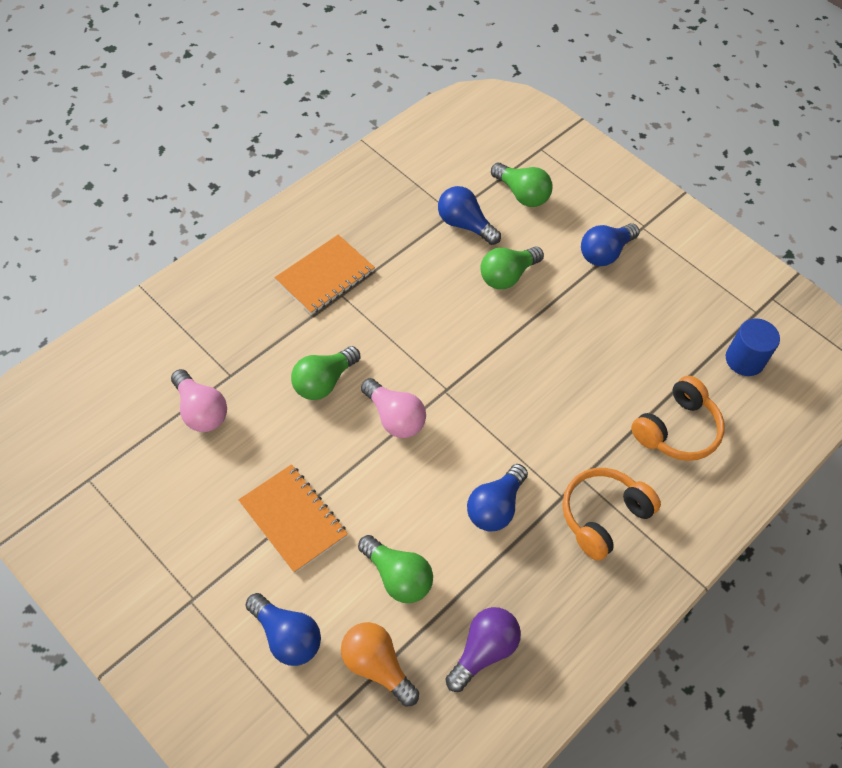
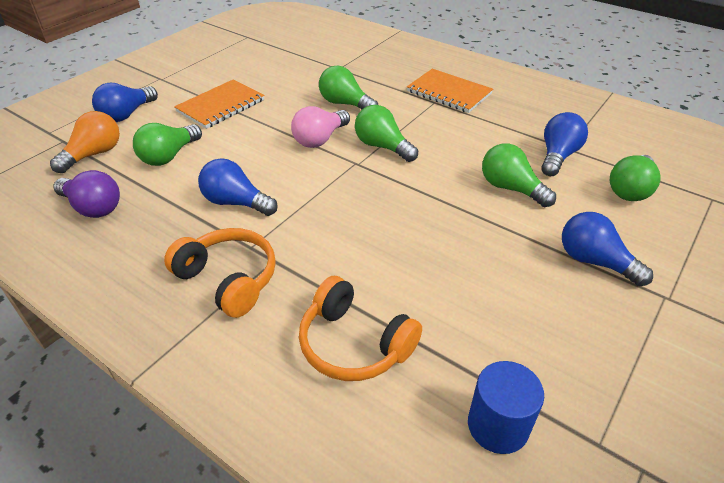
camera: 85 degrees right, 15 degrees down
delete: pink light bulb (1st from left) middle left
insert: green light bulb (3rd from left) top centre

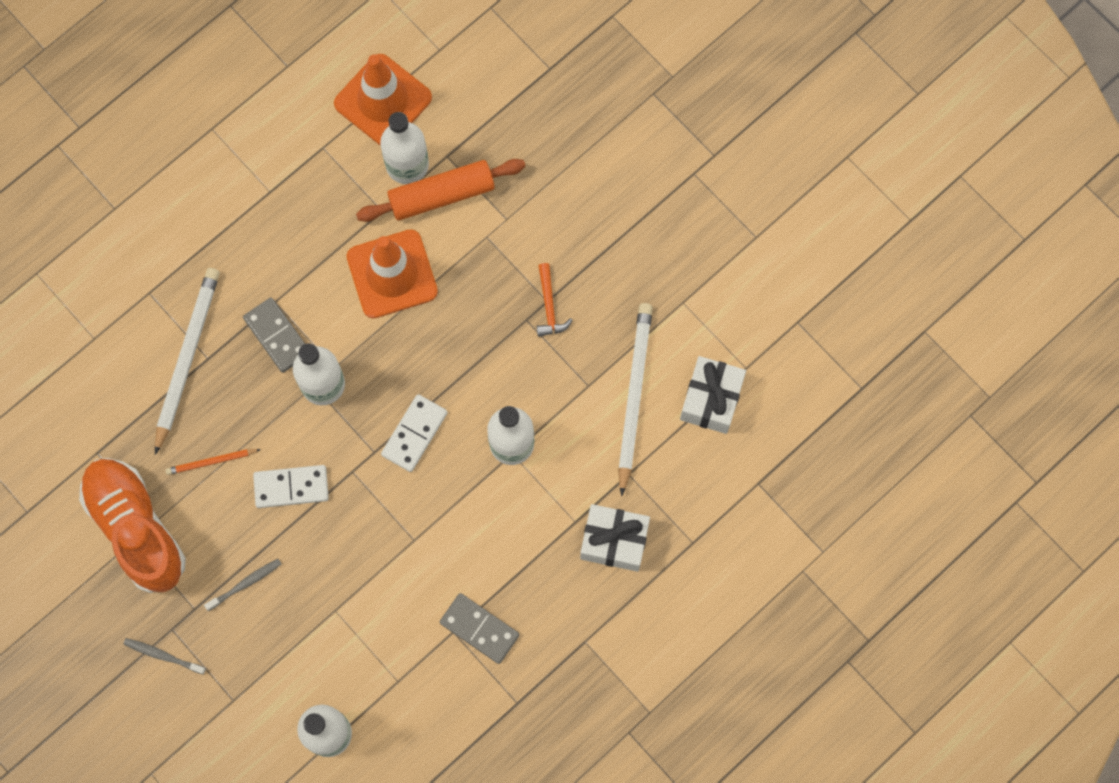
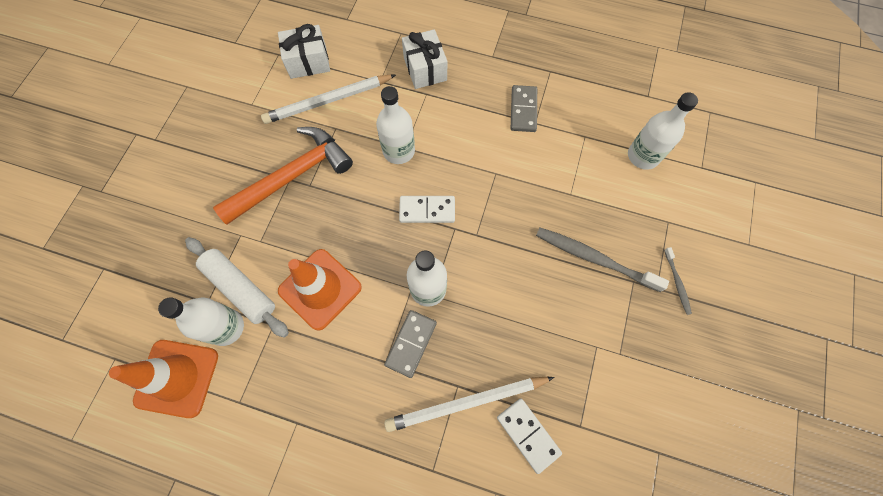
camera: 120 degrees left, 5 degrees down
delete: orange shoe bottom left; orange pencil middle left
move: white domino (1st from left in the first image) middle left to white domino (2nd from left) bottom centre
recolor: orange rolling pin top centre to white rolling pin middle left
resize: grey toothbrush (2nd from left in the first image) bottom left = middle right x1.97; orange hammer centre = middle left x2.40

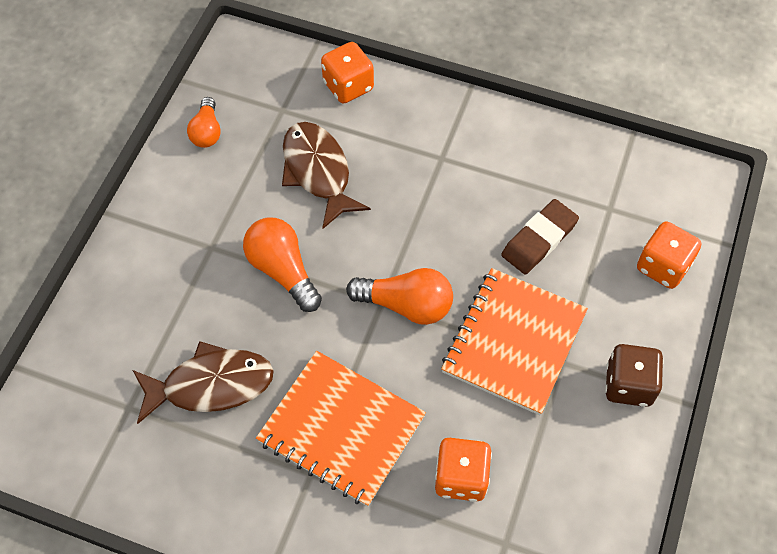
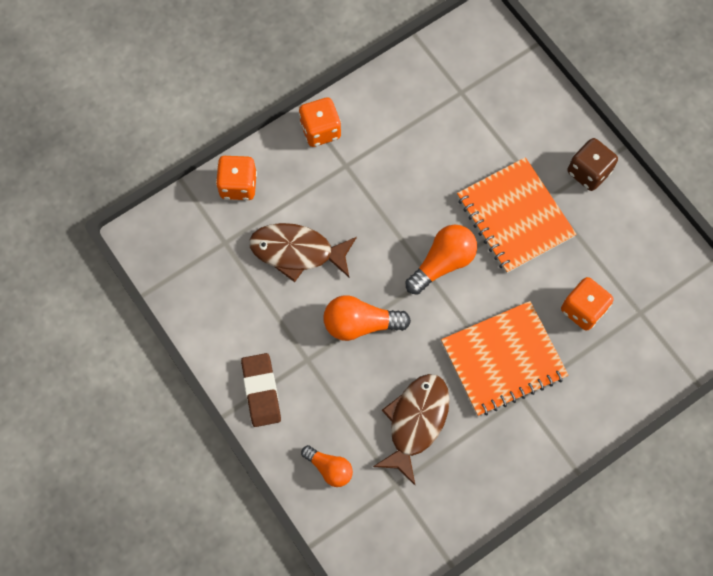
camera: 55 degrees left, 10 degrees up
move: orange light bulb (1st from left) top left to bottom centre; brown eraser middle right to bottom centre; orange dice (3rd from left in the first image) middle right to orange dice (2nd from left) top centre

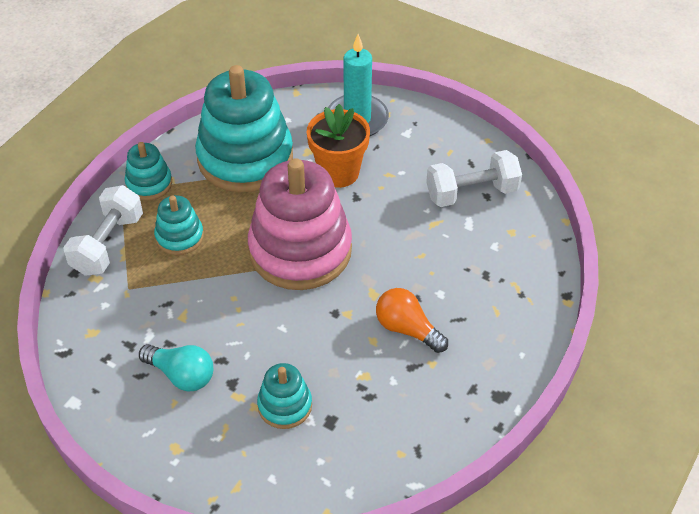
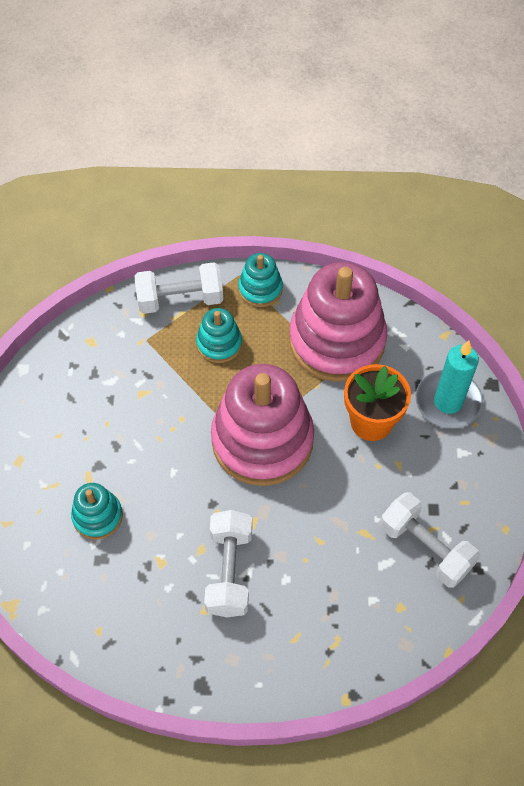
camera: 60 degrees right, 10 degrees up
delete: turquoise light bulb bottom left
replace: orange light bulb centre to white dumbbell (2nd from left) bottom centre
recolor: turquoise stacking toy (3rd from left) top centre to pink stacking toy (2nd from left) centre

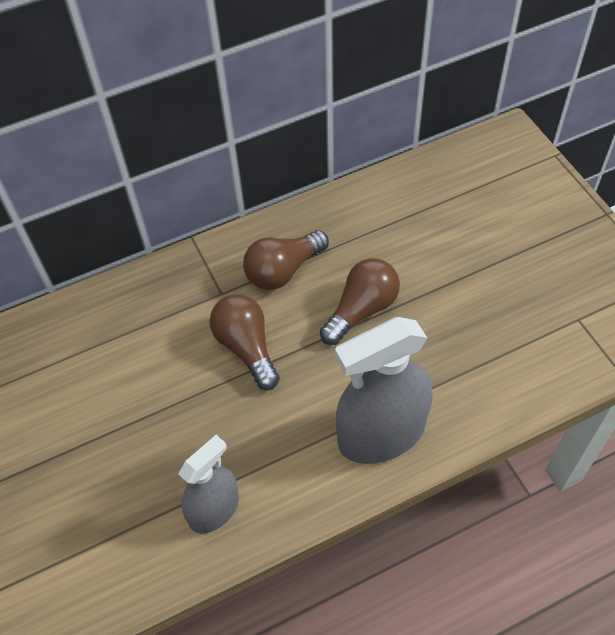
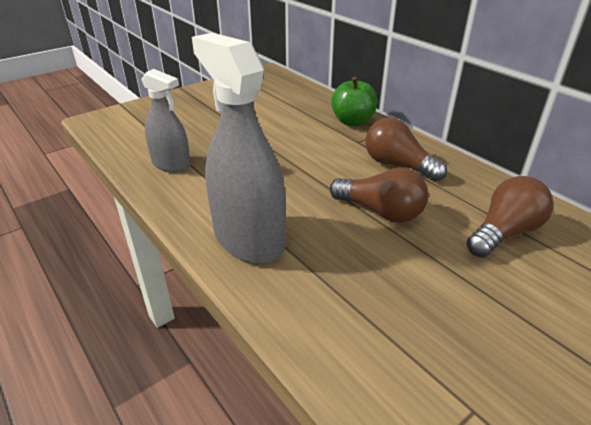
camera: 75 degrees right, 20 degrees down
insert: green apple top centre
move: brown light bulb (1st from left in the first image) centre to brown light bulb (3rd from left) middle right

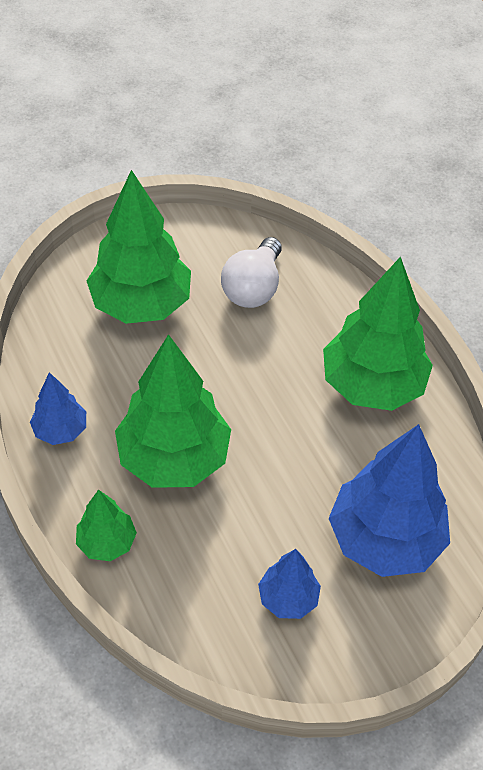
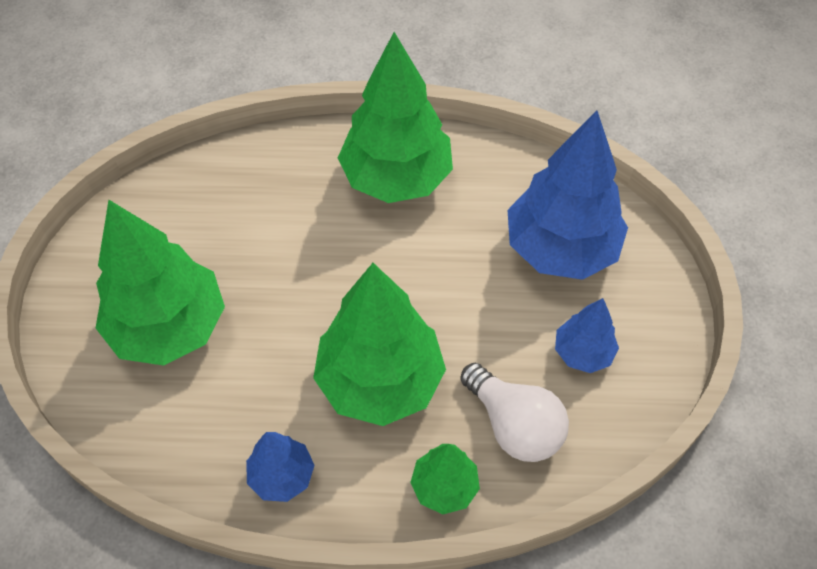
camera: 60 degrees left, 5 degrees up
move: white light bulb centre to bottom centre

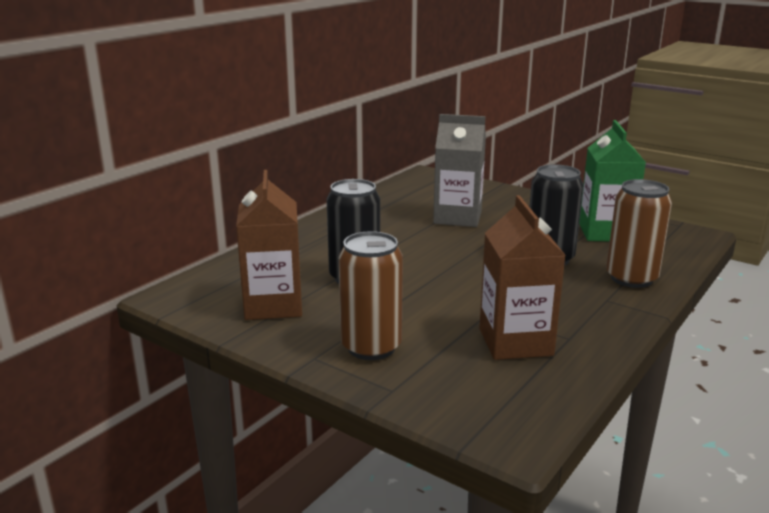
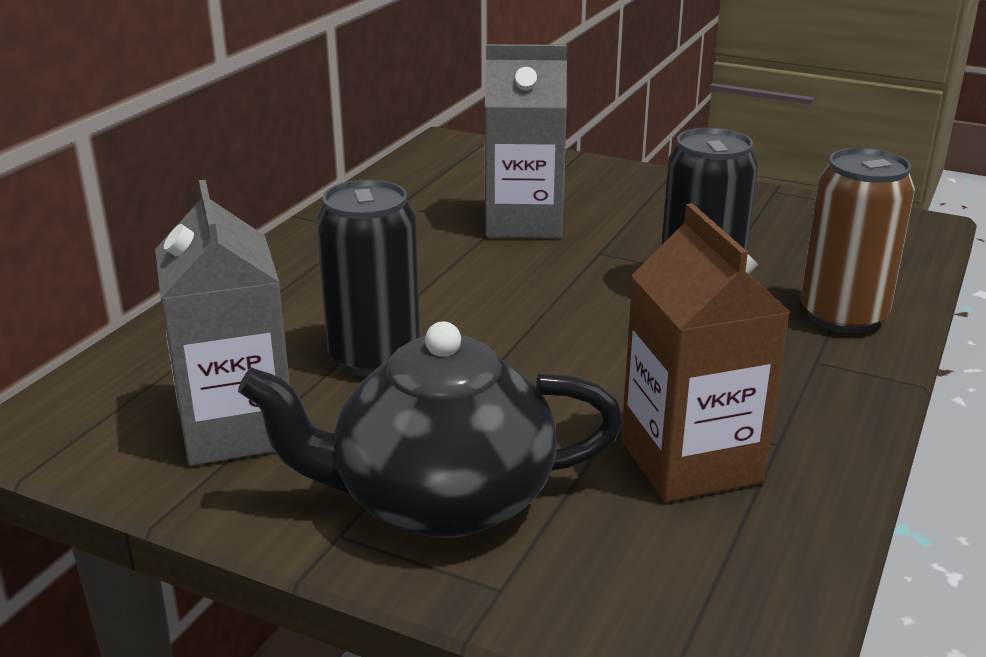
camera: 10 degrees left, 5 degrees up
delete: green carton middle right
replace: brown can (1st from left) centre to black teapot centre
recolor: brown carton (1st from left) centre to grey carton (1st from left) middle left

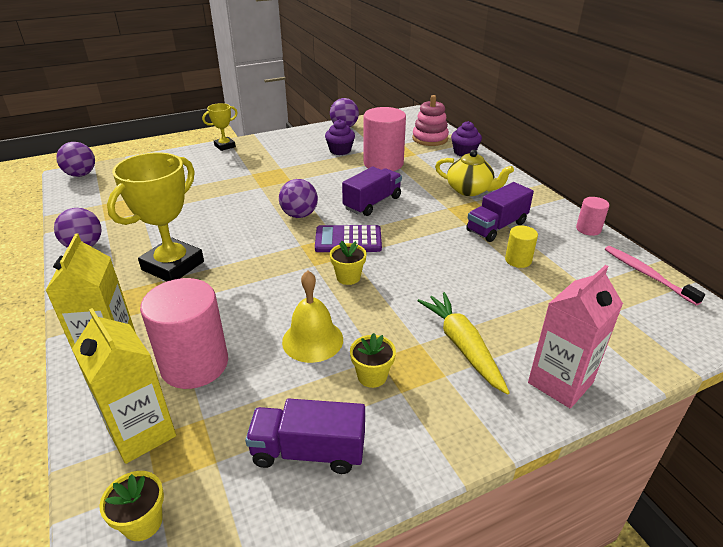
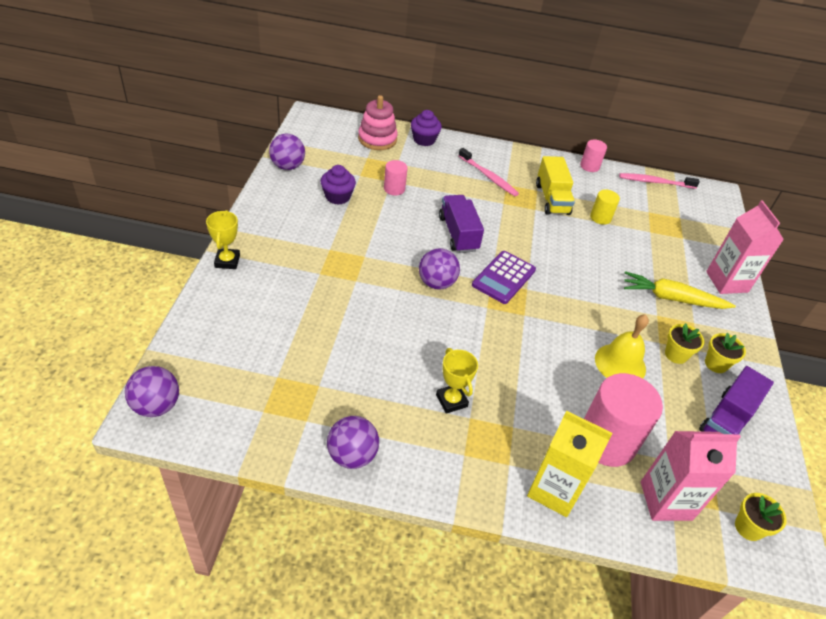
camera: 60 degrees left, 10 degrees up
move: yellow flower pot (2nd from left) centre to middle right
replace: yellow teapot top centre to pink toothbrush (1st from left) top centre
recolor: yellow carton (2nd from left) bottom left to pink carton (1st from left) bottom right; purple truck (3rd from left) middle right to yellow truck top right
resize: yellow trophy (1st from left in the first image) middle left = centre x0.52; pink cylinder (2nd from left in the first image) top centre = top centre x0.50

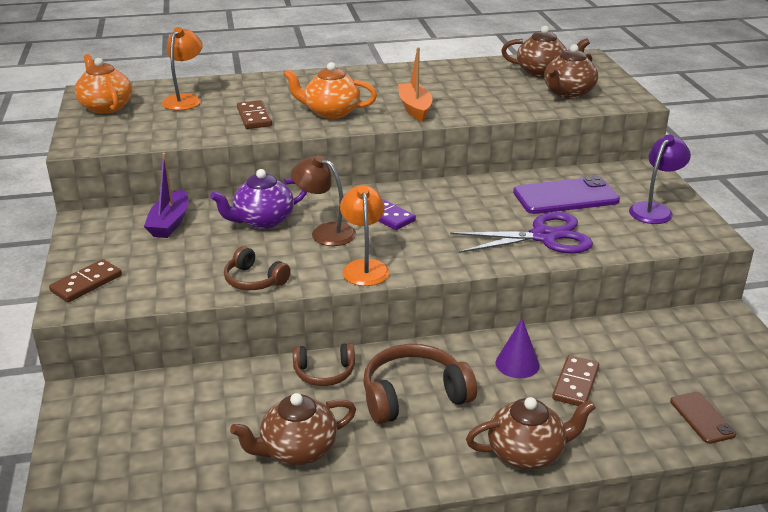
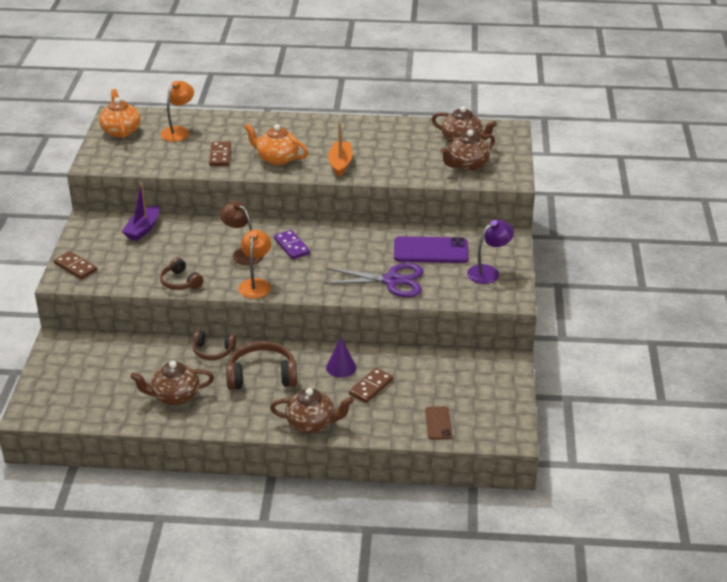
camera: 15 degrees right, 5 degrees up
delete: purple teapot centre
rotate: brown domino (1st from left) middle left = middle left 75 degrees clockwise

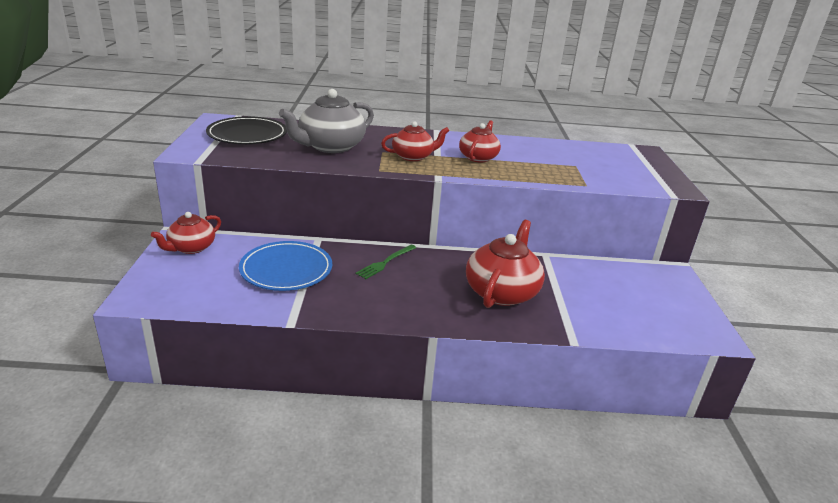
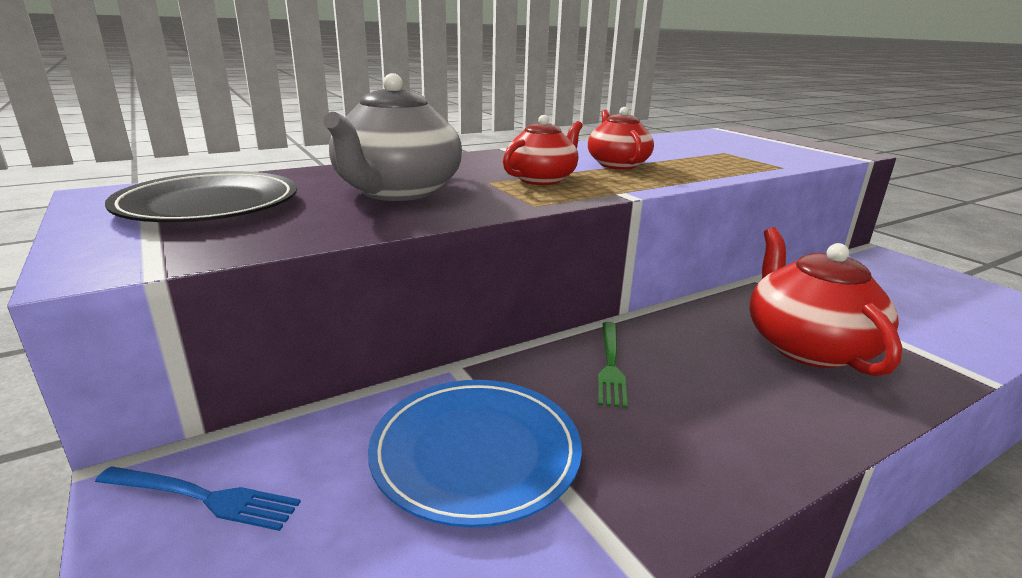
camera: 30 degrees left, 5 degrees down
replace: red teapot (1st from left) middle left to blue fork bottom left

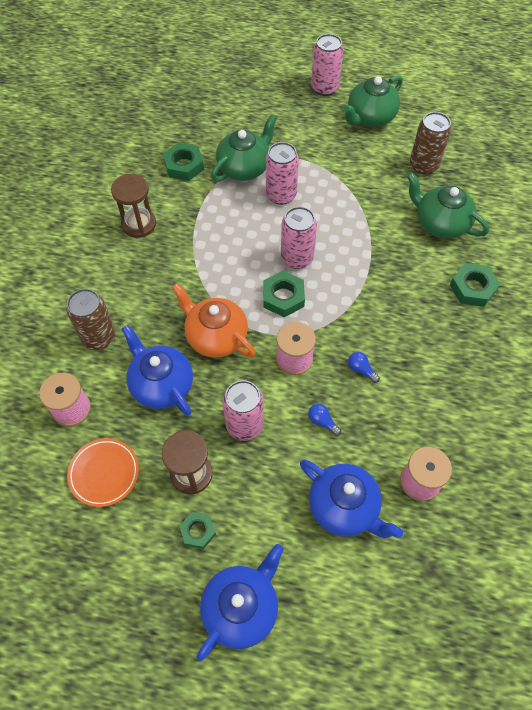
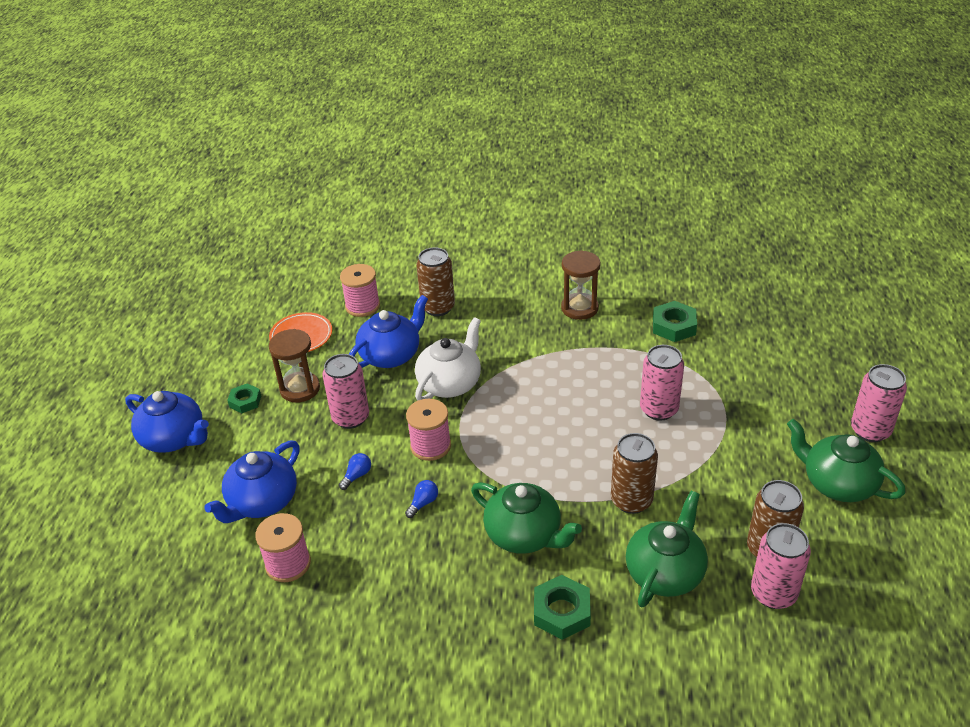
camera: 85 degrees right, 20 degrees down
delete: green nut (3rd from left) centre
insert: brown can (2nd from left) centre
move: green teapot (1st from left) top centre to bottom centre; pink can (3rd from left) centre to bottom right
recolor: orange teapot centre to white teapot centre

